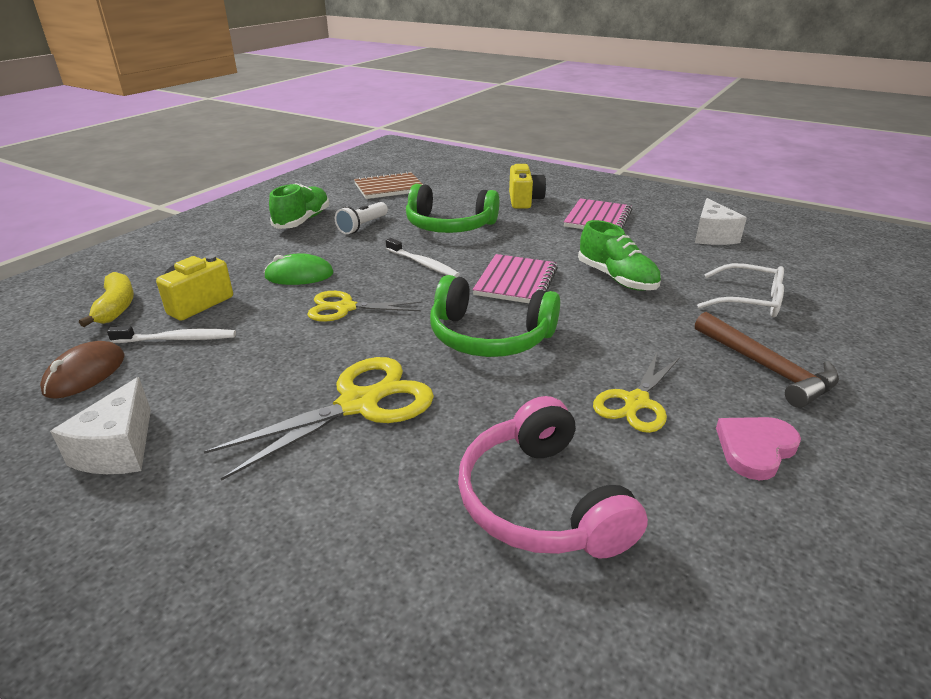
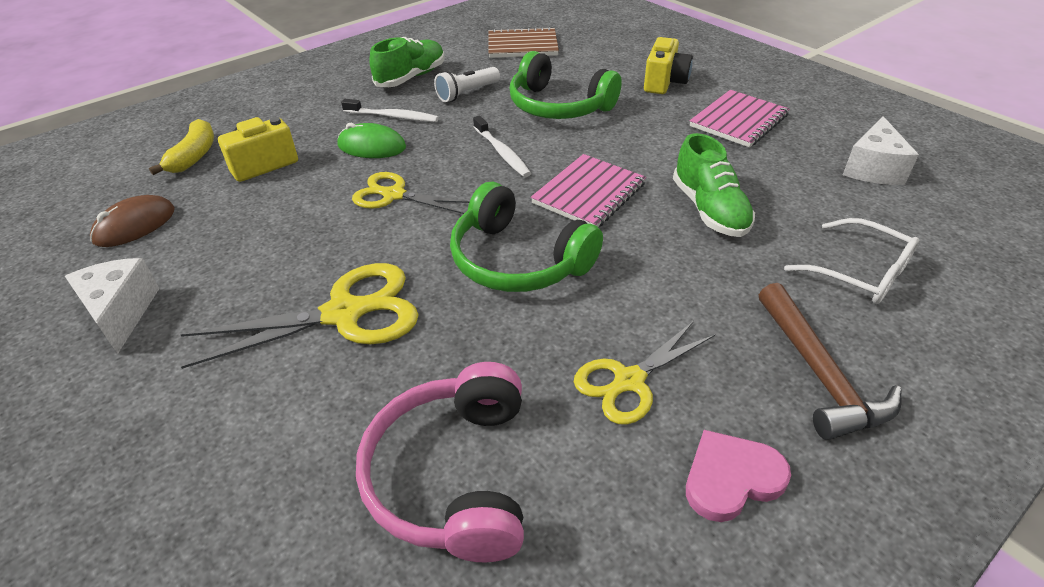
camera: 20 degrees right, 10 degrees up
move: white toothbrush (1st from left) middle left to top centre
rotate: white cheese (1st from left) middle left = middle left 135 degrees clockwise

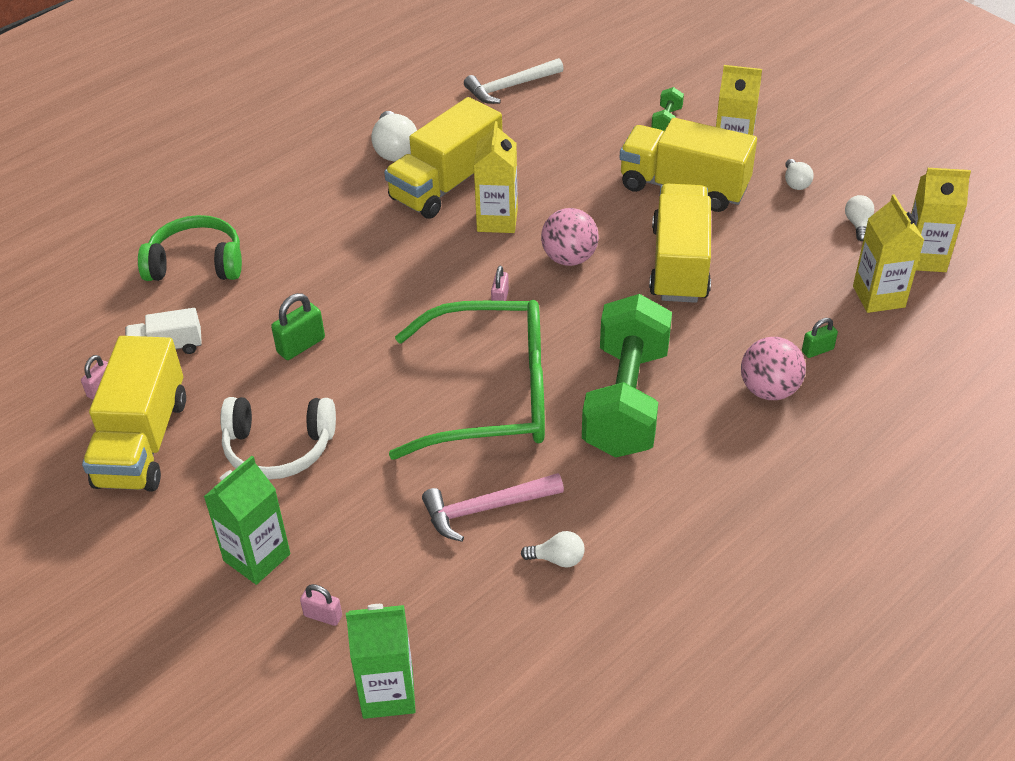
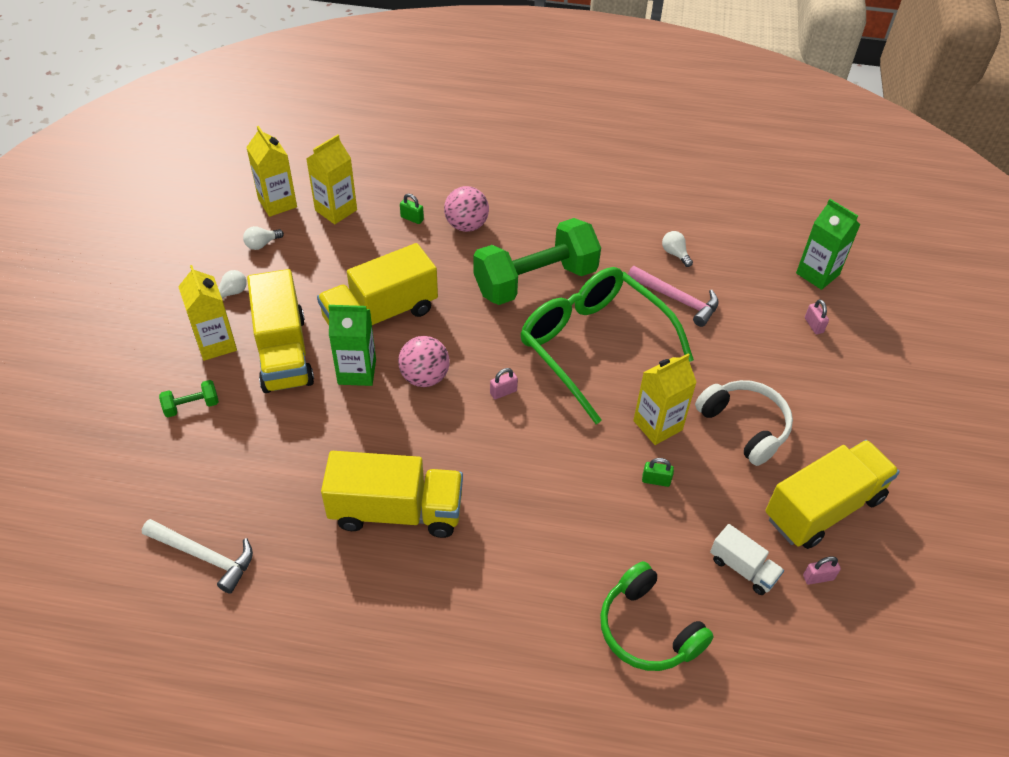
camera: 130 degrees left, 5 degrees up
delete: white light bulb (1st from left) top centre
move: green carton (1st from left) bottom left to centre; yellow carton (1st from left in the first image) top centre to yellow carton (4th from left) centre
resize: green padlock (1st from left in the first image) middle left = centre x0.64

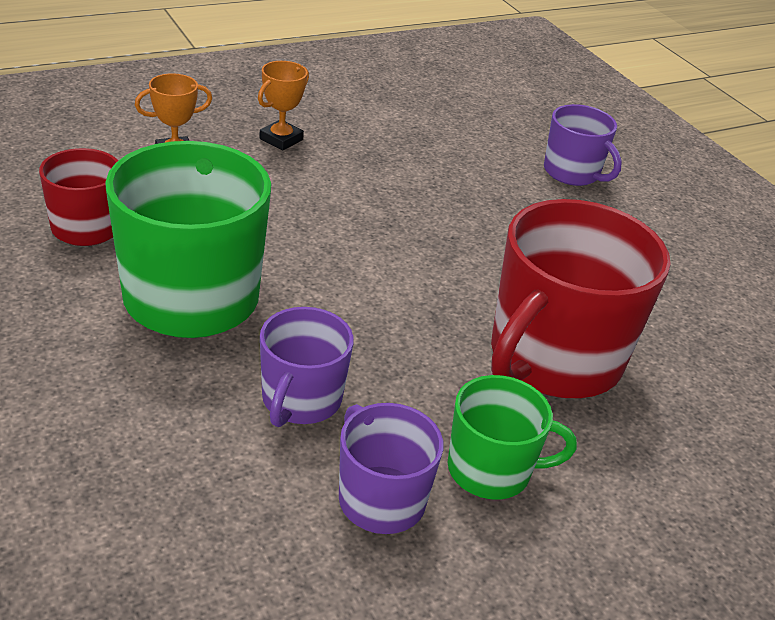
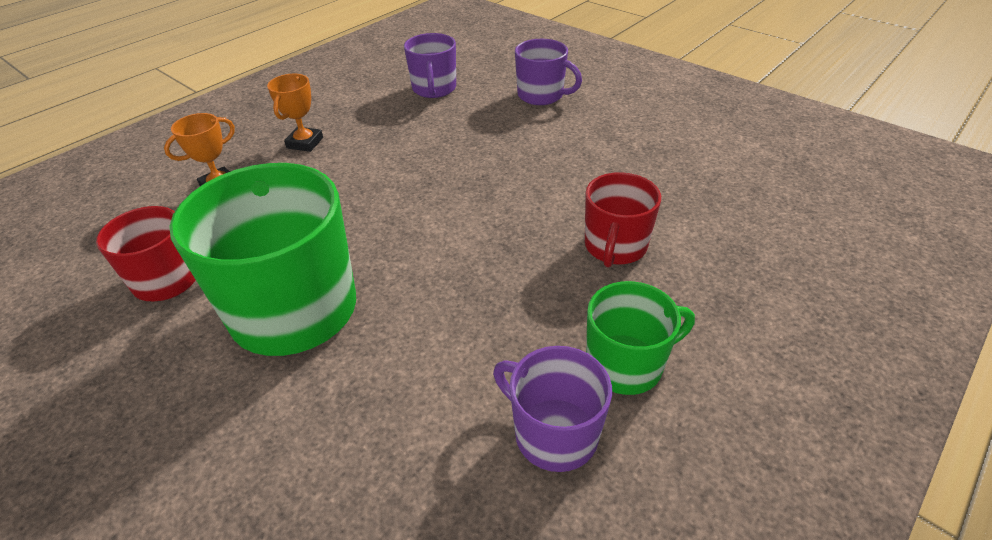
camera: 15 degrees left, 5 degrees up
move: purple mug (1st from left) centre to top centre
resize: red mug (2nd from left) middle right = centre x0.54

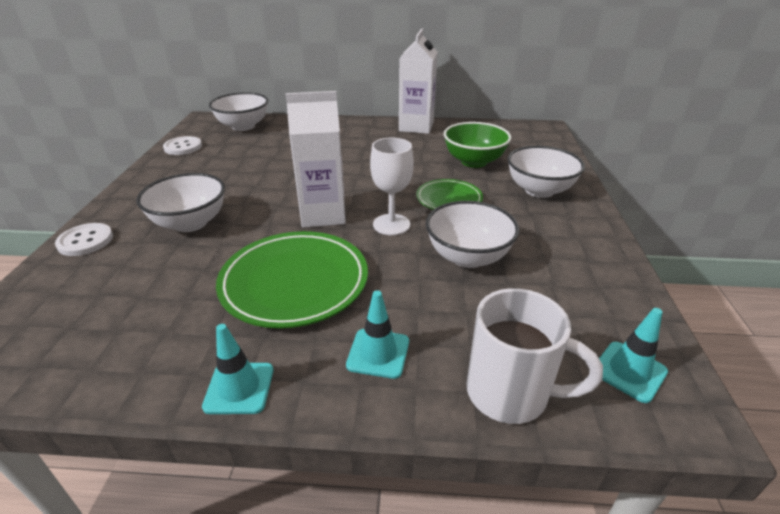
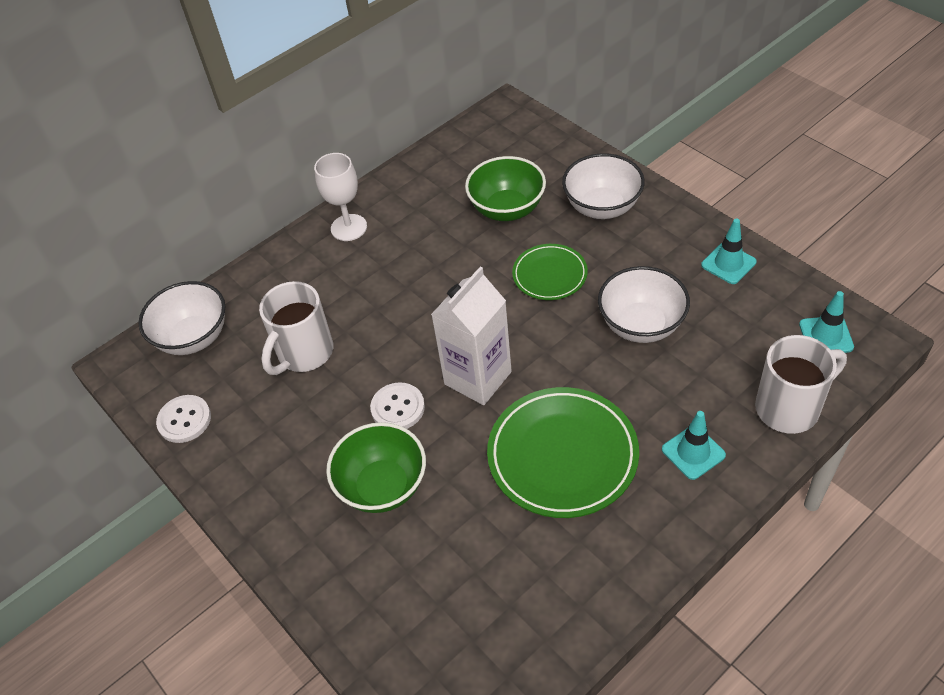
camera: 40 degrees left, 15 degrees up
delete: white carton (2nd from left) top centre
insert: white mug (1st from left) middle left
move: white button (1st from left in the first image) middle left to white button (2nd from left) centre; turquoise traffic cone (1st from left in the first image) bottom left to turquoise traffic cone (2nd from left) middle right; white goblet centre to top centre
recolor: white bowl (1st from left) middle left to green bowl (1st from left) bottom centre

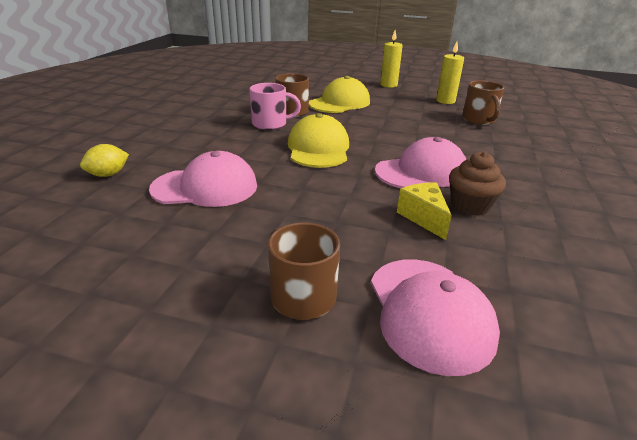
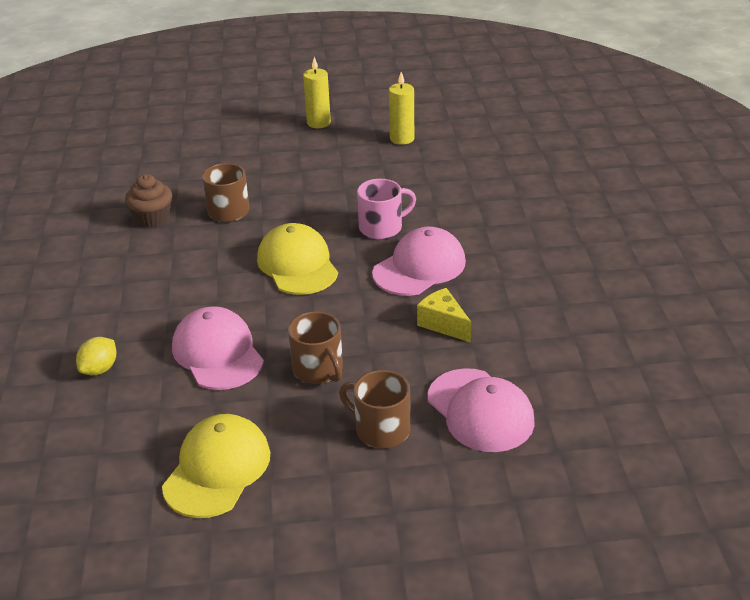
camera: 20 degrees left, 5 degrees up
move: pink mug top centre to centre; yellow cap (2nd from left in the first image) top centre to yellow cap (1st from left) bottom left; brown cupcake middle right to middle left; brown mug (3rd from left in the first image) top right to brown mug (2nd from left) centre
rotate: pink cap (1st from left) middle left = middle left 90 degrees counterclockwise

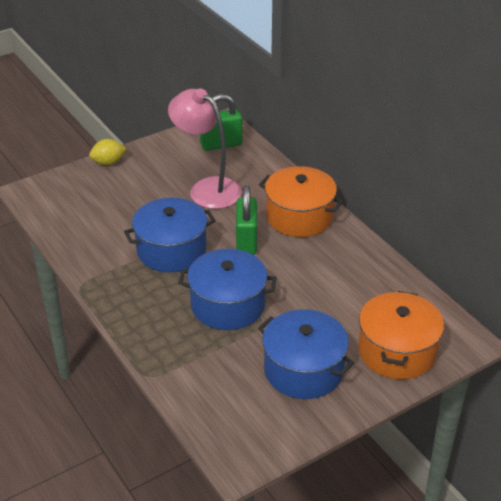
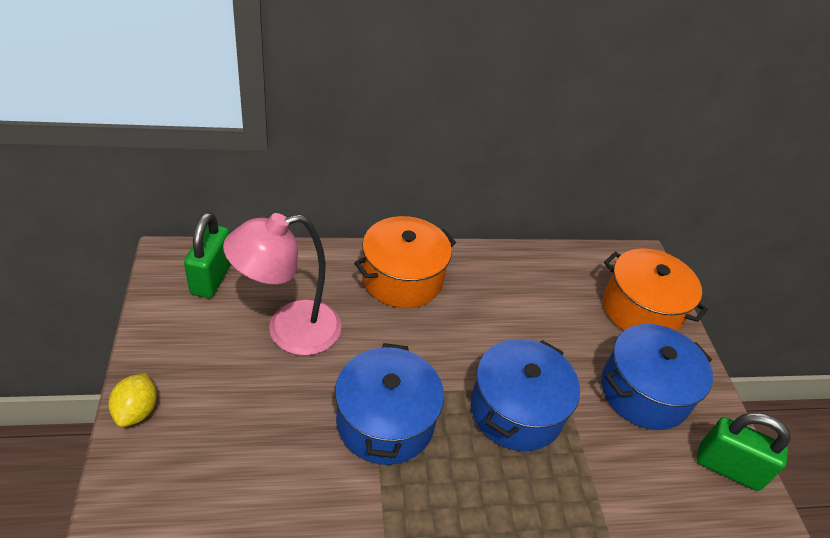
camera: 70 degrees left, 5 degrees up
move: green padlock (2nd from left) centre to bottom right

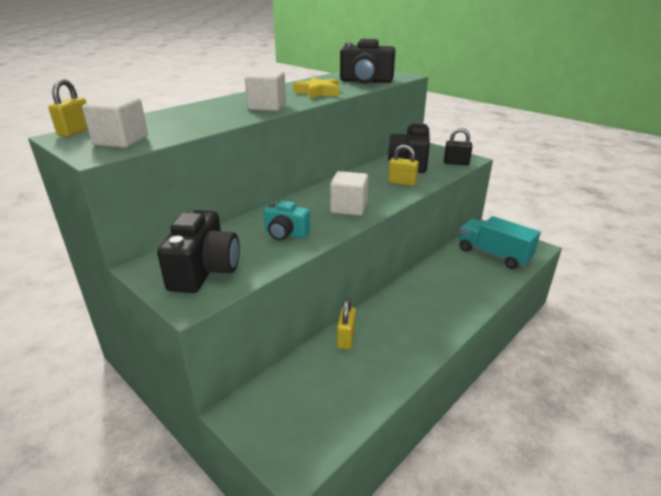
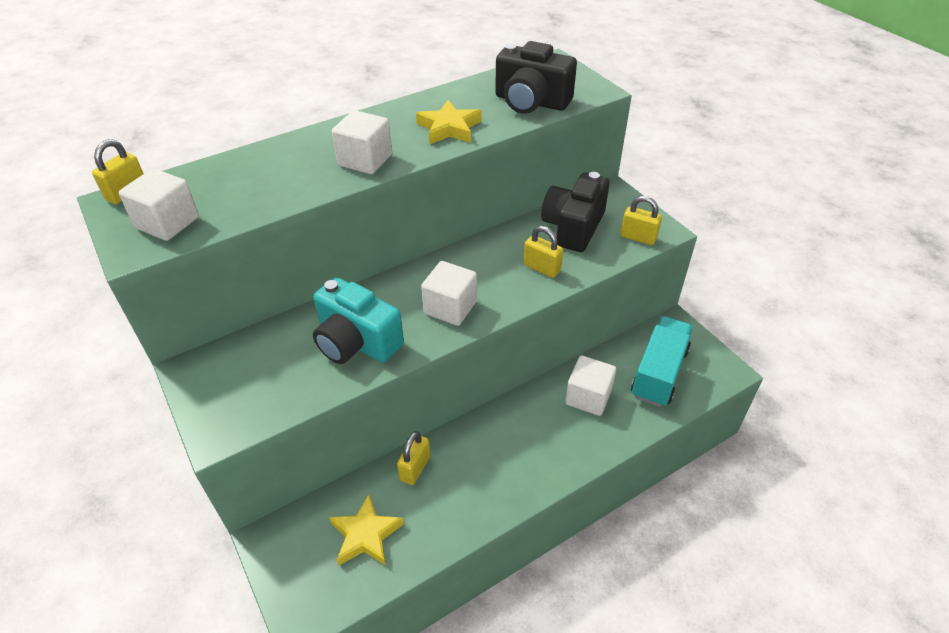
camera: 15 degrees right, 15 degrees up
delete: black camera (1st from left) middle left
insert: yellow star (1st from left) bottom centre; white cube (4th from left) centre
recolor: black padlock top right to yellow padlock (4th from left) middle right
rotate: turquoise truck middle right = middle right 60 degrees clockwise
resize: turquoise camera centre = centre x1.63

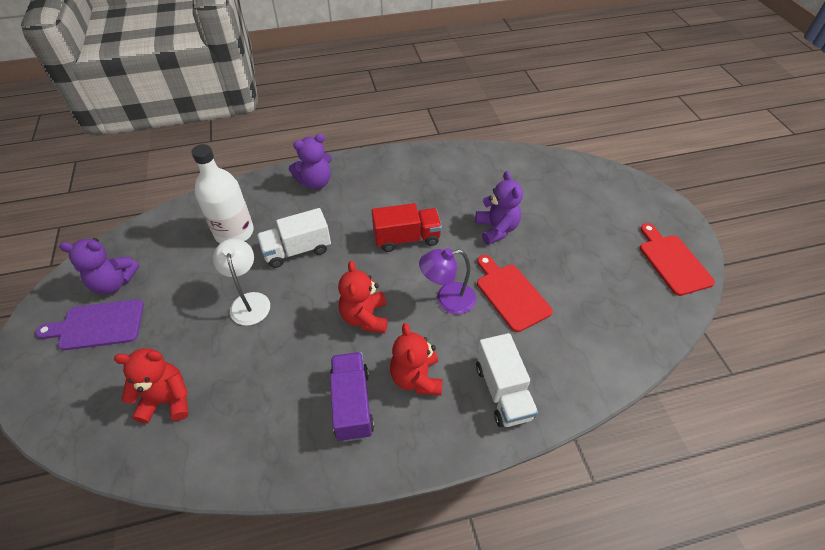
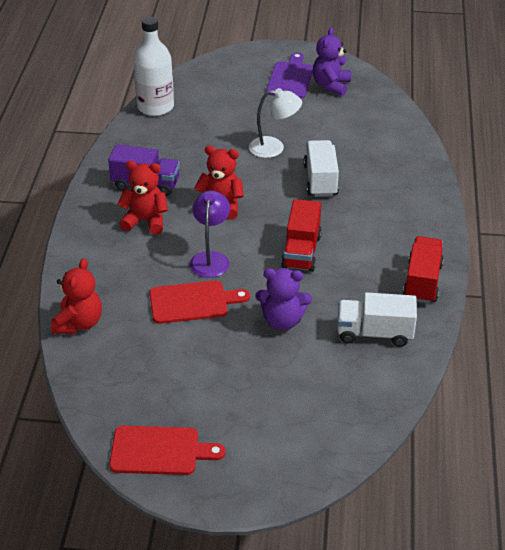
camera: 110 degrees right, 10 degrees down
delete: purple teddy bear (2nd from left) top centre
insert: red truck (2nd from left) middle right
move: red teddy bear (1st from left) bottom left to middle left; white bottle middle left to top left; white truck (2nd from left) bottom centre to middle right

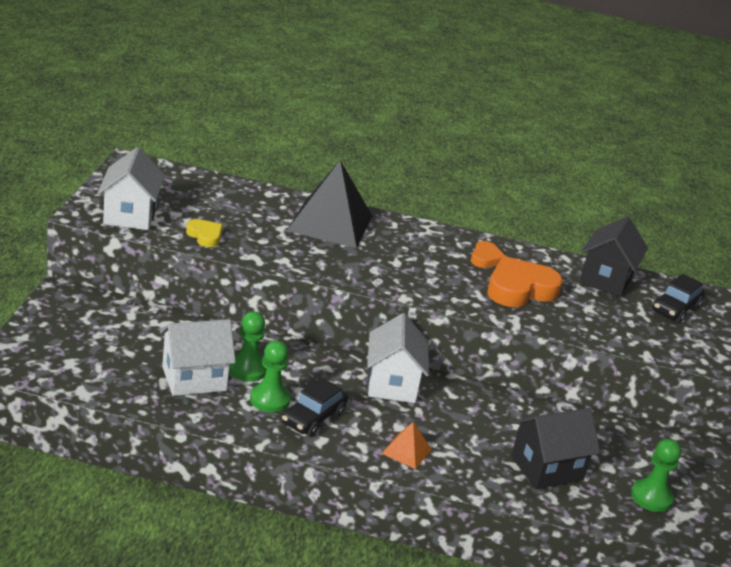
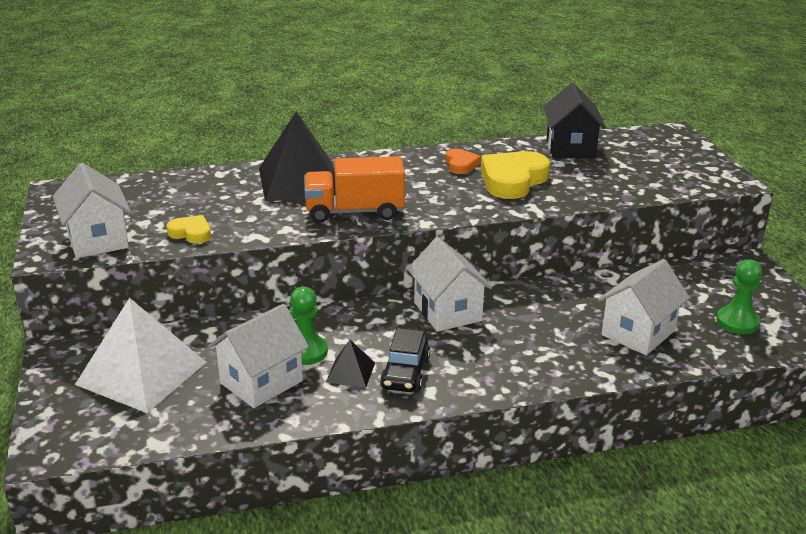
camera: 20 degrees left, 0 degrees up
delete: orange pyramid bottom centre; black car (2nd from left) middle right
insert: white pyramid middle left; orange truck centre
replace: green pawn (2nd from left) centre to black pyramid (2nd from left) bottom centre
recolor: orange heart (2nd from left) middle right to yellow heart (2nd from left) top centre; black house (1st from left) bottom right to white house (4th from left) middle right

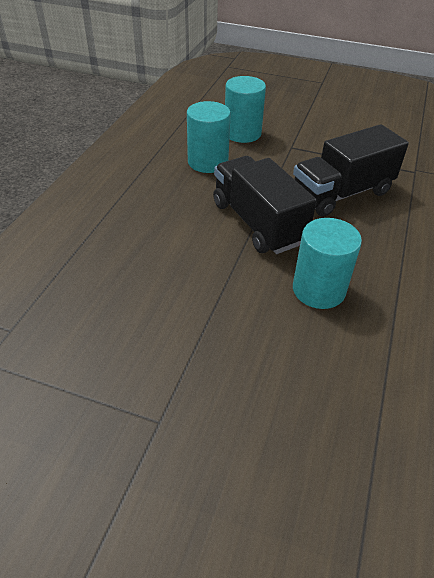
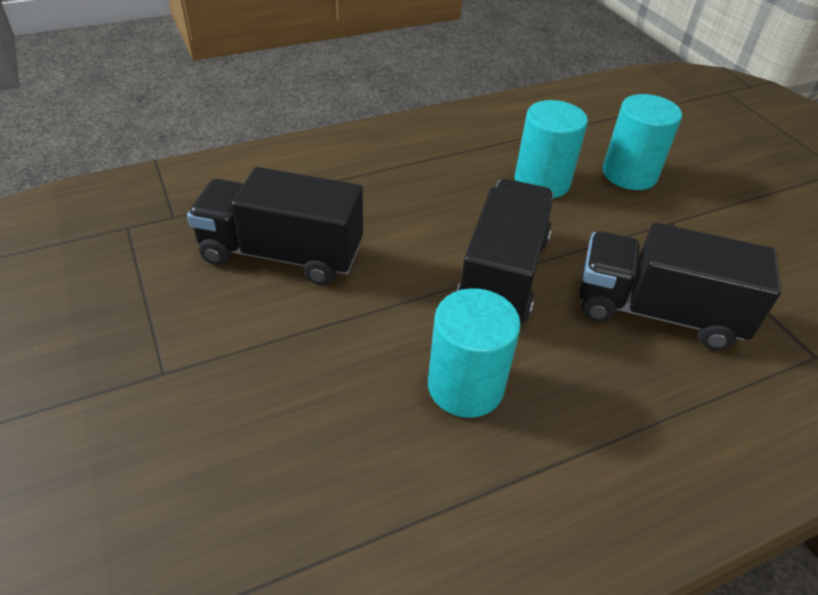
camera: 45 degrees right, 0 degrees up
insert: black truck (1st from left) centre

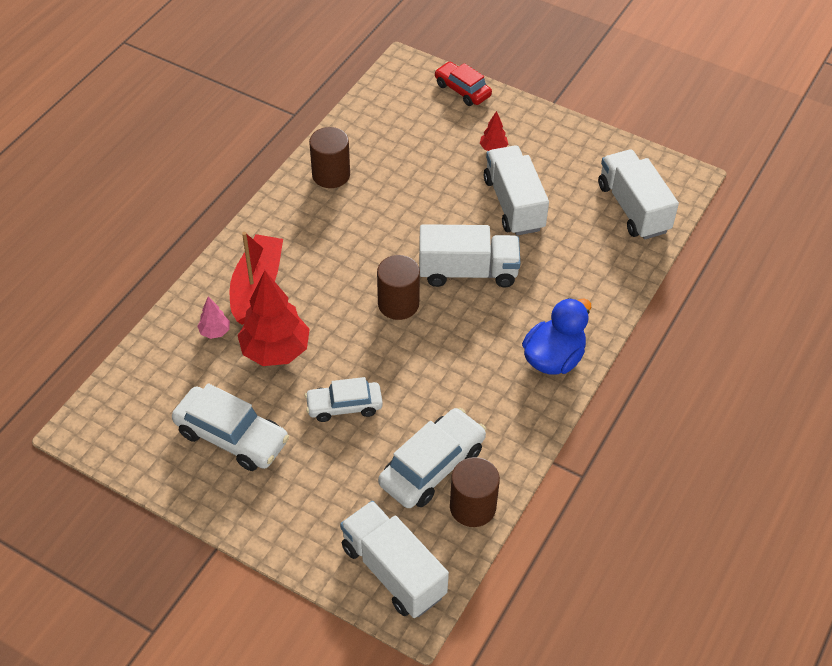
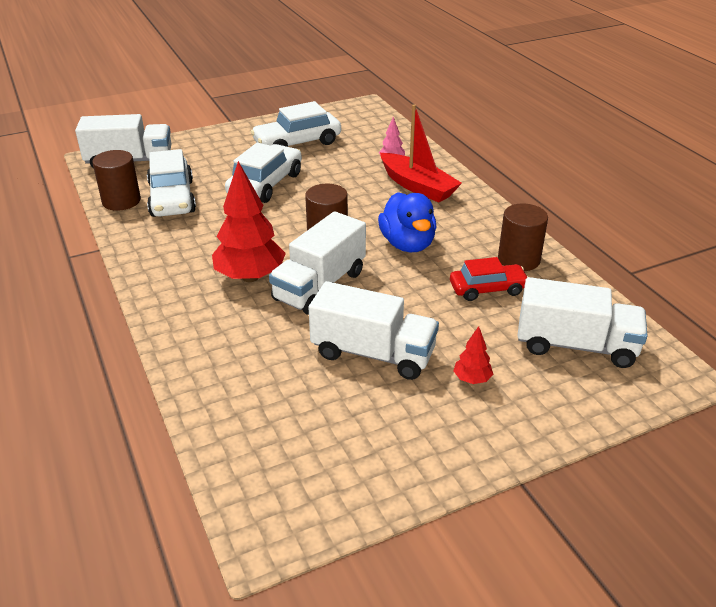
camera: 125 degrees right, 15 degrees down
move: red tree (1st from left) middle left to centre; red car top centre to middle right; blue duck middle right to centre; white truck (4th from left) top right to middle right
resize: white car (2nd from left) centre = top centre x1.52

